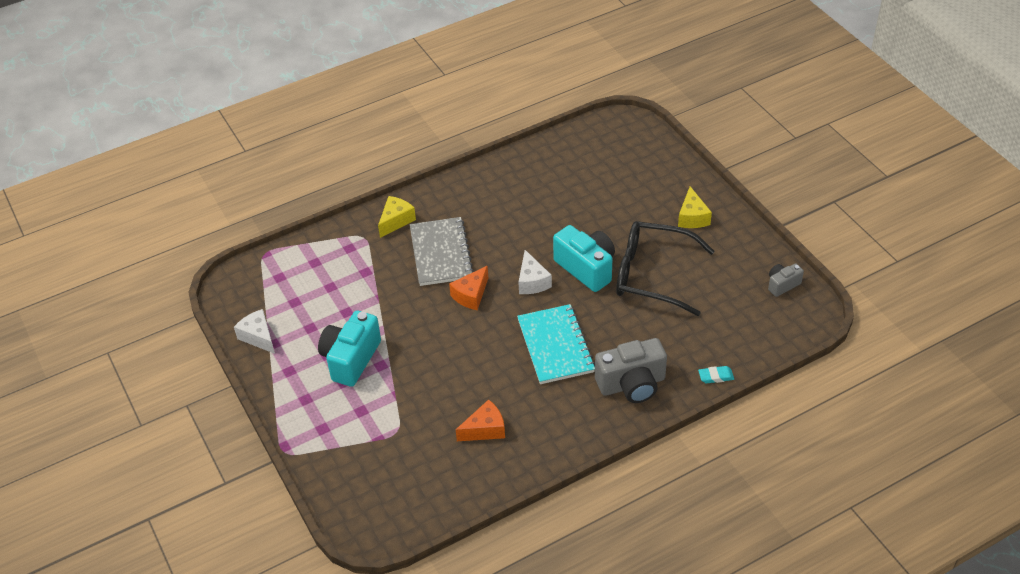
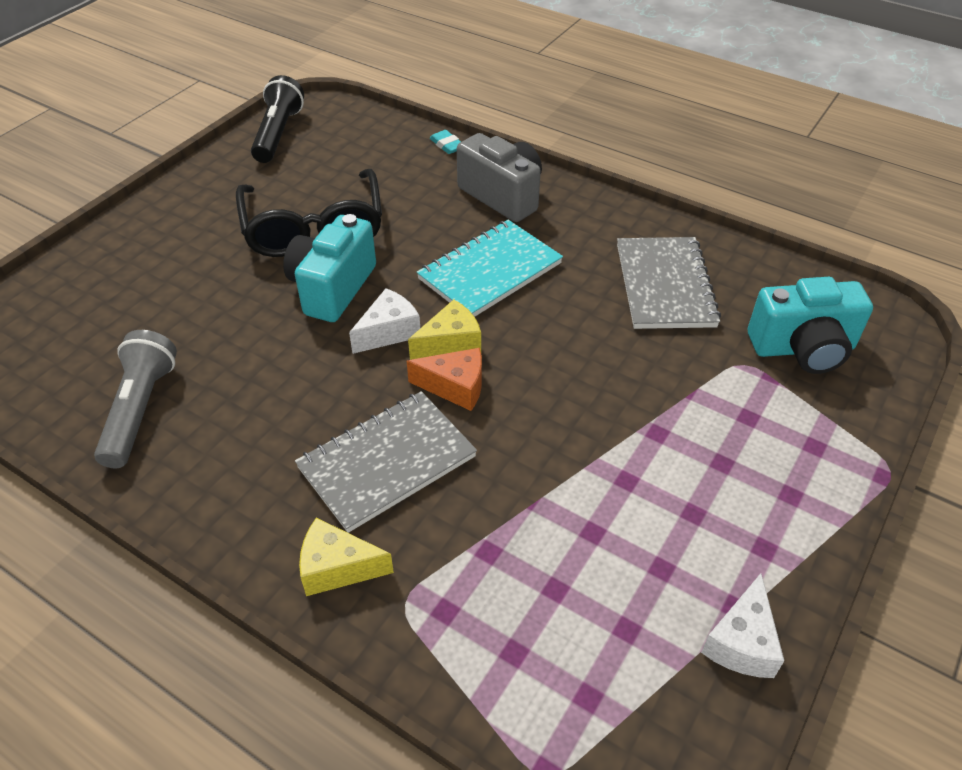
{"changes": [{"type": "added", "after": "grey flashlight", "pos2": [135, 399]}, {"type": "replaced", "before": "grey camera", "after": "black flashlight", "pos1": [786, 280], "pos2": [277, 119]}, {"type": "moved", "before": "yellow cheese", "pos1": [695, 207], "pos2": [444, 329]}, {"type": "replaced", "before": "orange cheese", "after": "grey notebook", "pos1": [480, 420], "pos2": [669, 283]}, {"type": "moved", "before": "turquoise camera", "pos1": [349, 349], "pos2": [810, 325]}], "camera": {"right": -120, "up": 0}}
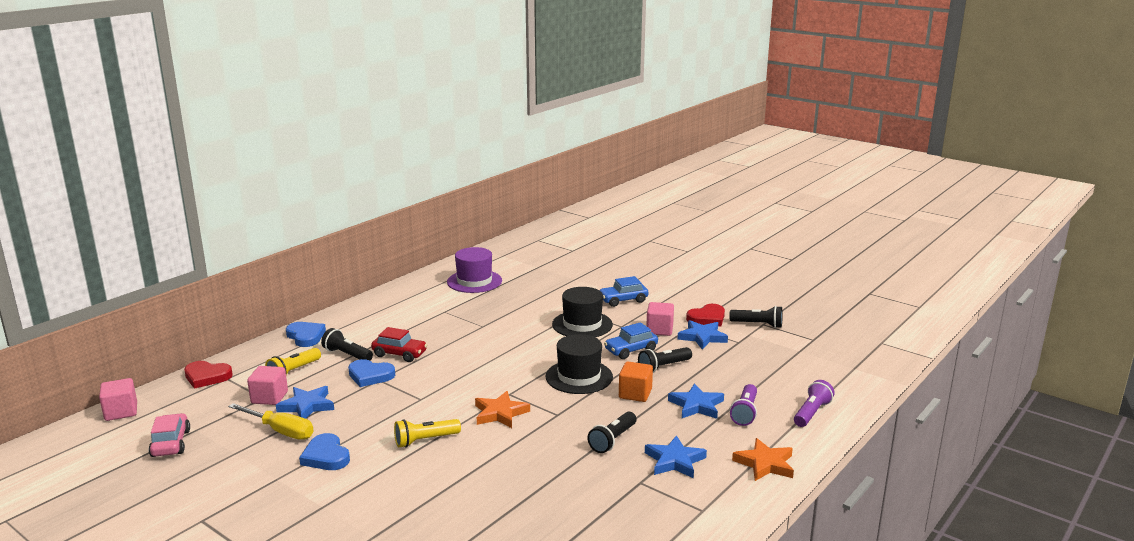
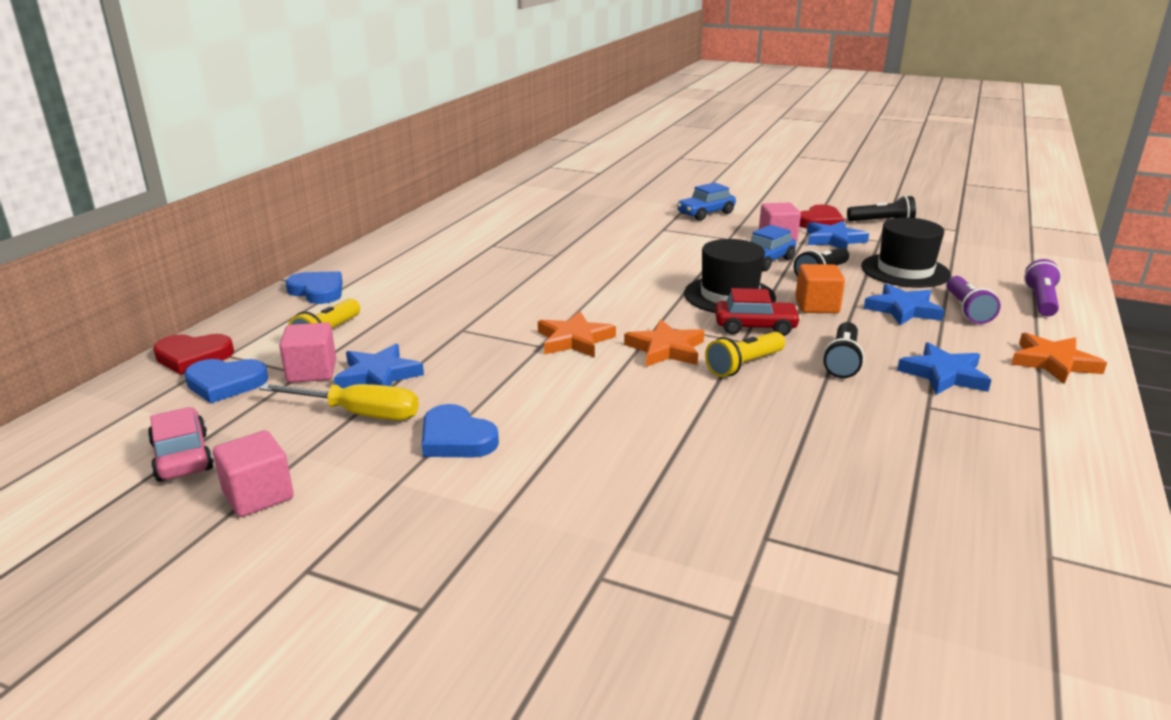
{"changes": [{"type": "moved", "before": "blue heart", "pos1": [371, 373], "pos2": [226, 381]}, {"type": "moved", "before": "pink cube", "pos1": [118, 399], "pos2": [253, 473]}, {"type": "added", "after": "orange star", "pos2": [577, 334]}, {"type": "moved", "before": "yellow flashlight", "pos1": [427, 433], "pos2": [745, 354]}, {"type": "moved", "before": "red car", "pos1": [399, 344], "pos2": [758, 312]}, {"type": "moved", "before": "black hat", "pos1": [582, 312], "pos2": [906, 252]}, {"type": "removed", "before": "black flashlight", "pos1": [347, 344]}, {"type": "removed", "before": "purple hat", "pos1": [474, 270]}], "camera": {"right": -15, "up": 5}}
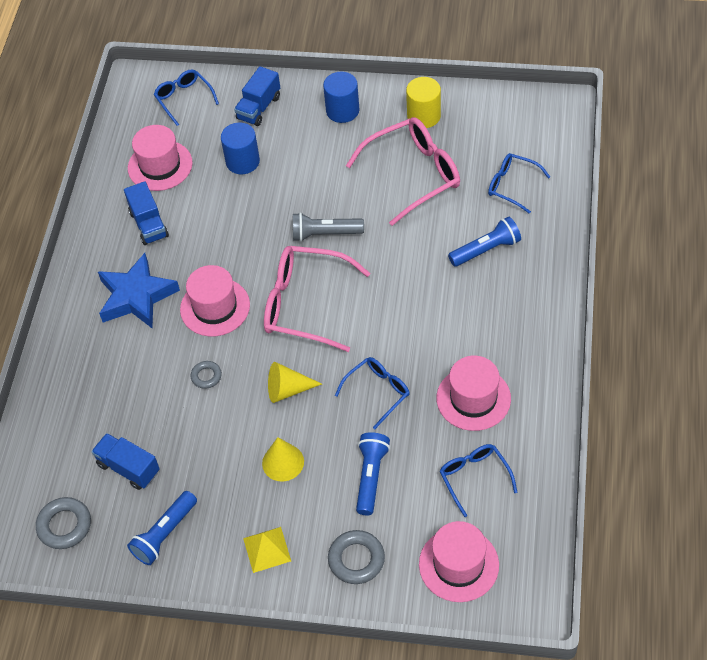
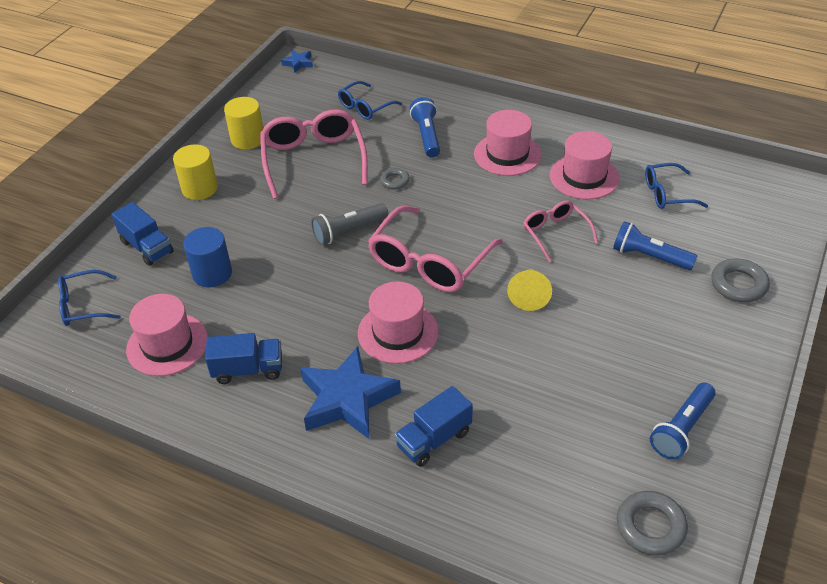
{"changes": [{"type": "recoloured", "before": "blue cylinder", "after": "yellow cylinder", "pos1": [341, 97], "pos2": [195, 172]}, {"type": "added", "after": "blue star", "pos2": [297, 61]}, {"type": "turned", "before": "grey flashlight", "pos1": [328, 227], "pos2": [349, 224], "turn": 45}, {"type": "moved", "before": "grey ring", "pos1": [206, 375], "pos2": [395, 178]}, {"type": "moved", "before": "blue truck", "pos1": [125, 461], "pos2": [433, 426]}, {"type": "moved", "before": "pink hat", "pos1": [459, 561], "pos2": [508, 143]}, {"type": "recoloured", "before": "blue glasses", "after": "pink glasses", "pos1": [372, 393], "pos2": [560, 231]}, {"type": "turned", "before": "blue flashlight", "pos1": [162, 528], "pos2": [682, 421], "turn": 75}, {"type": "removed", "before": "yellow pyramid", "pos1": [267, 550]}, {"type": "removed", "before": "yellow cone", "pos1": [283, 459]}], "camera": {"right": -75, "up": -10}}
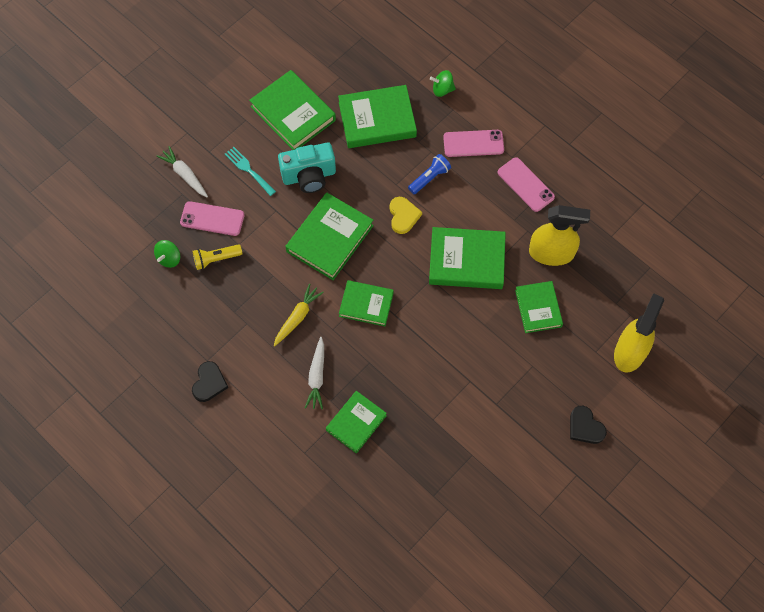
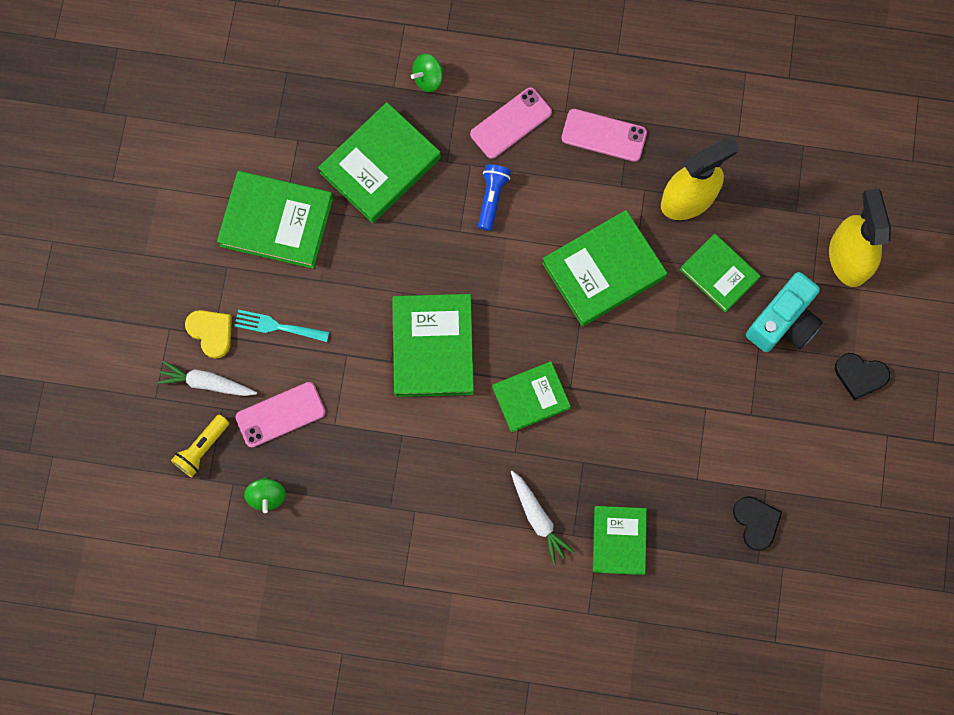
{"changes": [{"type": "moved", "before": "yellow flashlight", "pos1": [217, 257], "pos2": [200, 445]}, {"type": "moved", "before": "yellow heart", "pos1": [406, 215], "pos2": [208, 334]}, {"type": "moved", "before": "black heart", "pos1": [210, 381], "pos2": [757, 523]}, {"type": "moved", "before": "turquoise camera", "pos1": [307, 167], "pos2": [784, 312]}, {"type": "removed", "before": "yellow carrot", "pos1": [299, 315]}], "camera": {"right": -35, "up": 10}}
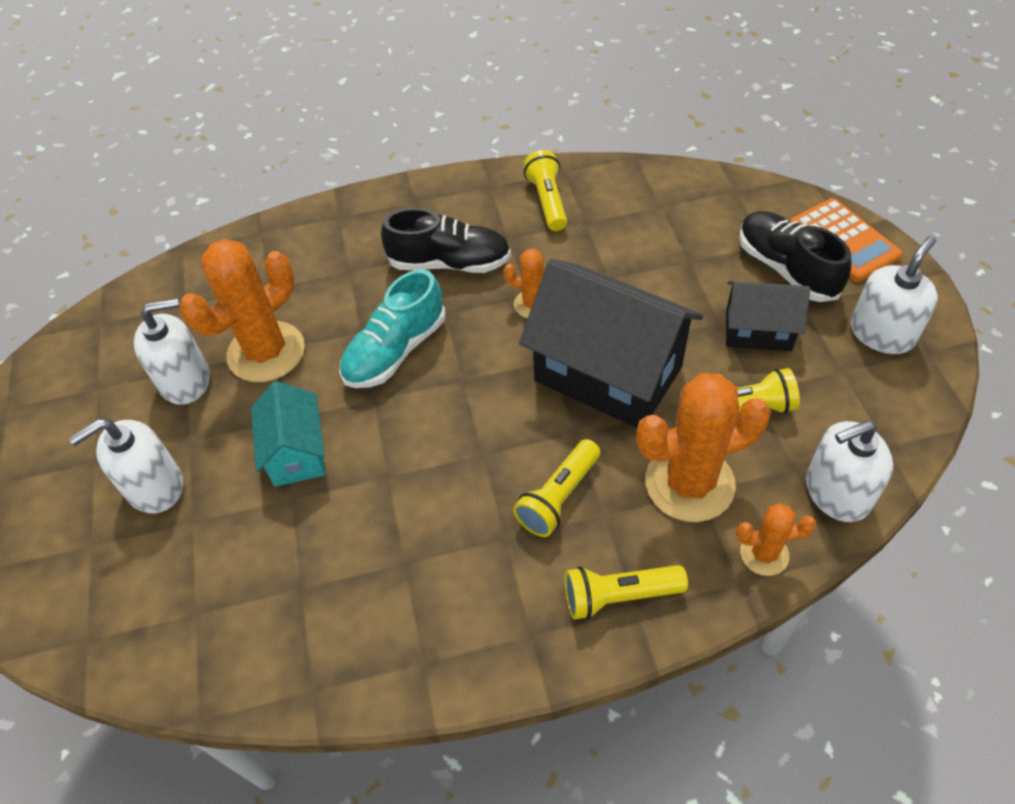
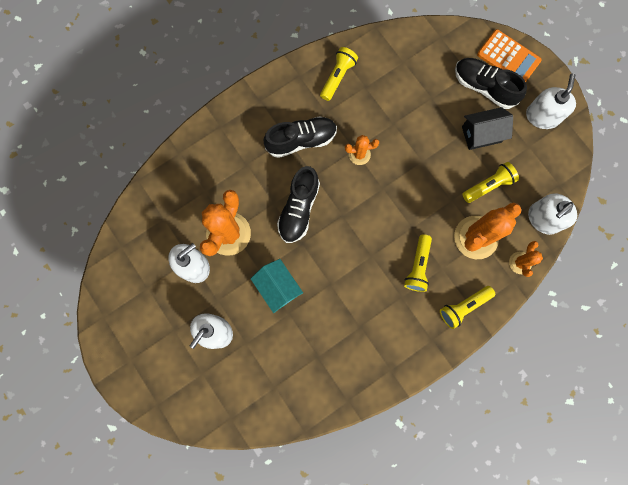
{"changes": [{"type": "recoloured", "before": "turquoise shoe", "after": "black shoe", "pos1": [392, 328], "pos2": [298, 204]}, {"type": "turned", "before": "yellow flashlight", "pos1": [545, 190], "pos2": [339, 74], "turn": 60}, {"type": "turned", "before": "orange cactus", "pos1": [776, 539], "pos2": [526, 259], "turn": -60}, {"type": "removed", "before": "black house", "pos1": [611, 343]}], "camera": {"right": -25, "up": 25}}
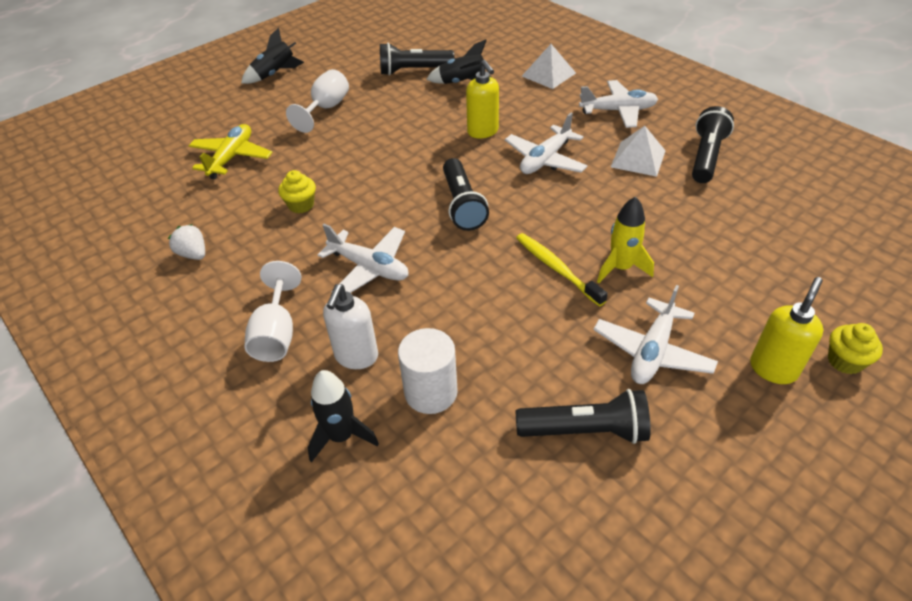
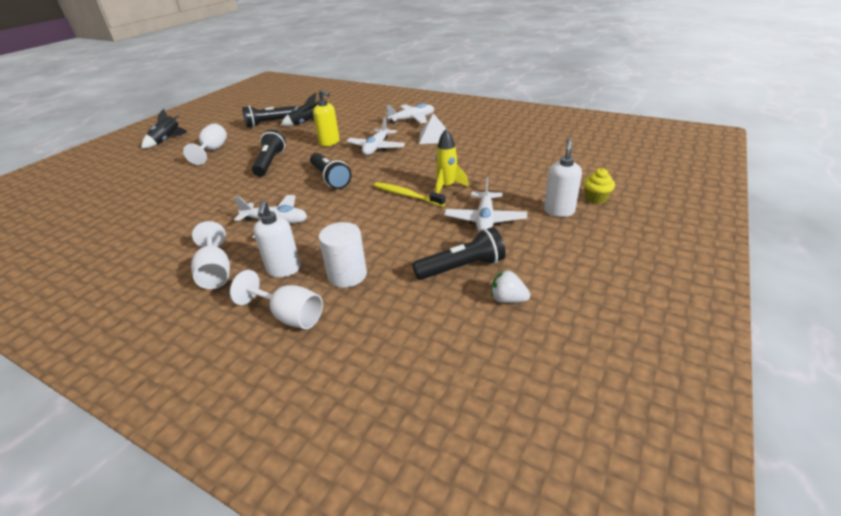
{"changes": [{"type": "replaced", "before": "black rocket", "after": "white goblet", "pos1": [343, 416], "pos2": [276, 299]}, {"type": "moved", "before": "black flashlight", "pos1": [713, 144], "pos2": [269, 153]}, {"type": "moved", "before": "white strawberry", "pos1": [186, 242], "pos2": [510, 286]}, {"type": "recoloured", "before": "yellow soap dispenser", "after": "white soap dispenser", "pos1": [787, 330], "pos2": [563, 177]}, {"type": "removed", "before": "yellow plane", "pos1": [230, 151]}, {"type": "removed", "before": "yellow cupcake", "pos1": [297, 191]}, {"type": "removed", "before": "white pyramid", "pos1": [549, 66]}], "camera": {"right": -20, "up": -10}}
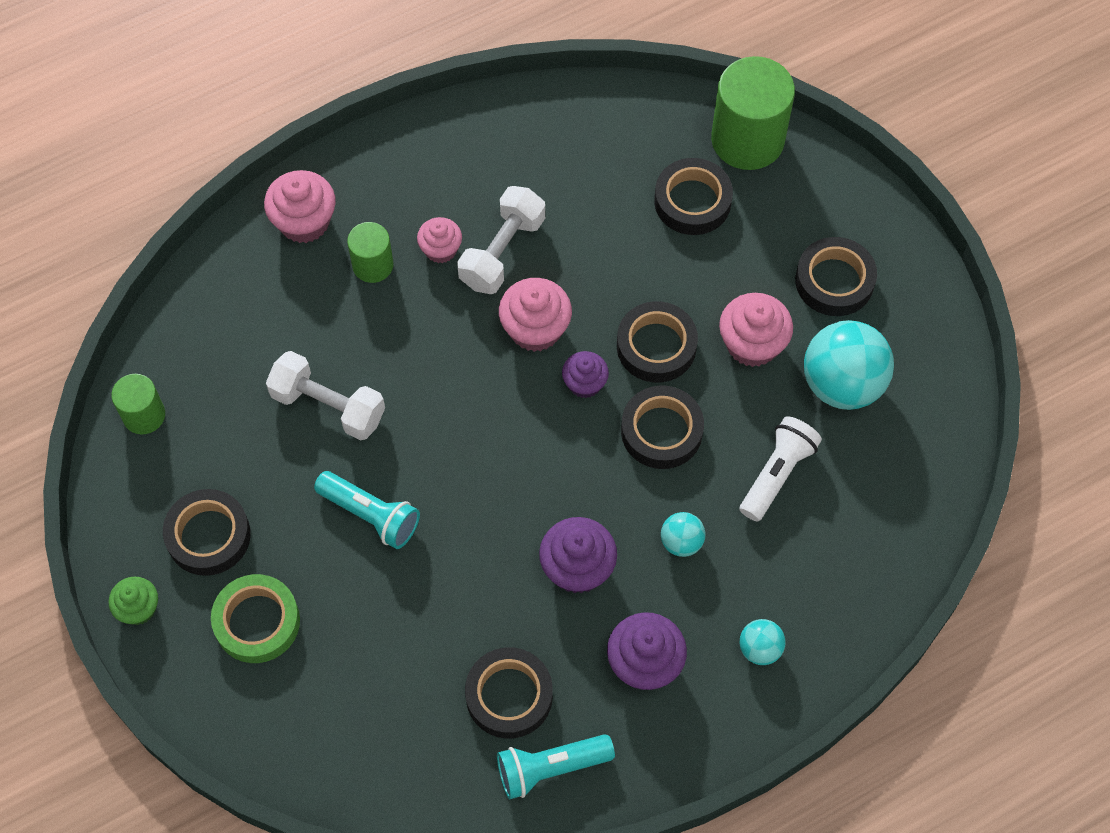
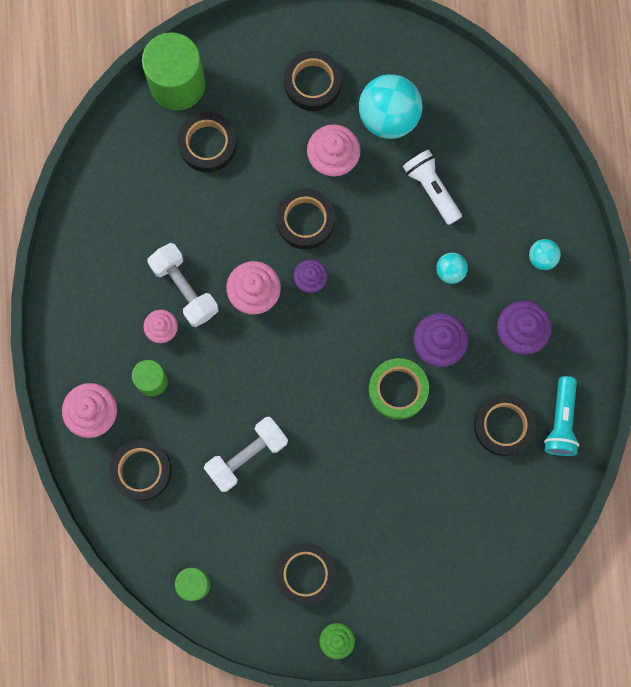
{"changes": [{"type": "moved", "before": "black tape", "pos1": [662, 427], "pos2": [140, 470]}, {"type": "moved", "before": "green tape", "pos1": [255, 618], "pos2": [398, 389]}, {"type": "removed", "before": "turquoise flashlight", "pos1": [367, 510]}], "camera": {"right": -65, "up": 15}}
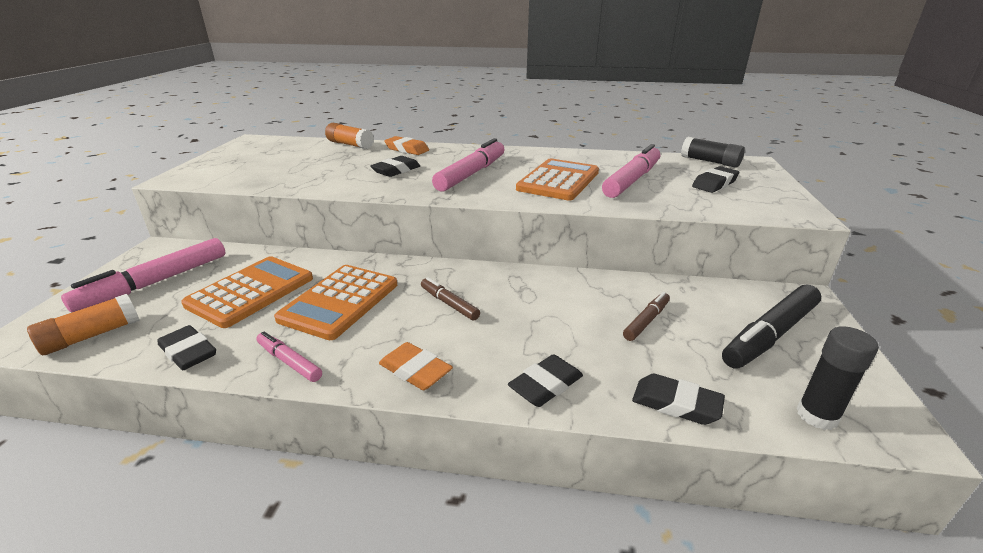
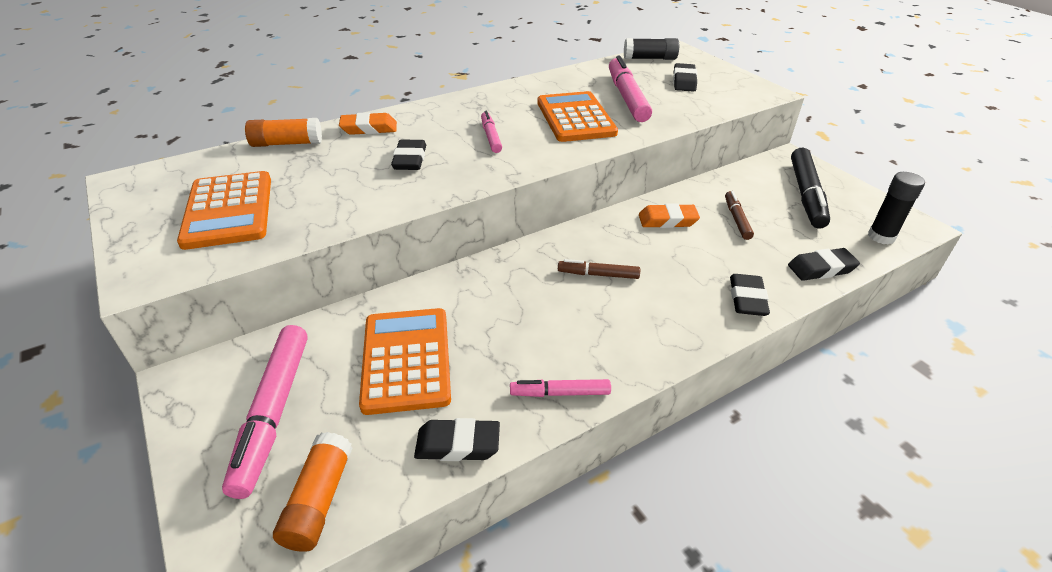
{"changes": [{"type": "moved", "before": "orange calculator", "pos1": [335, 302], "pos2": [224, 210]}, {"type": "resized", "before": "pink marker", "pos1": [468, 165], "pos2": [491, 132], "scale": 0.54}, {"type": "moved", "before": "orange eraser", "pos1": [416, 366], "pos2": [669, 215]}], "camera": {"right": -40, "up": 10}}
